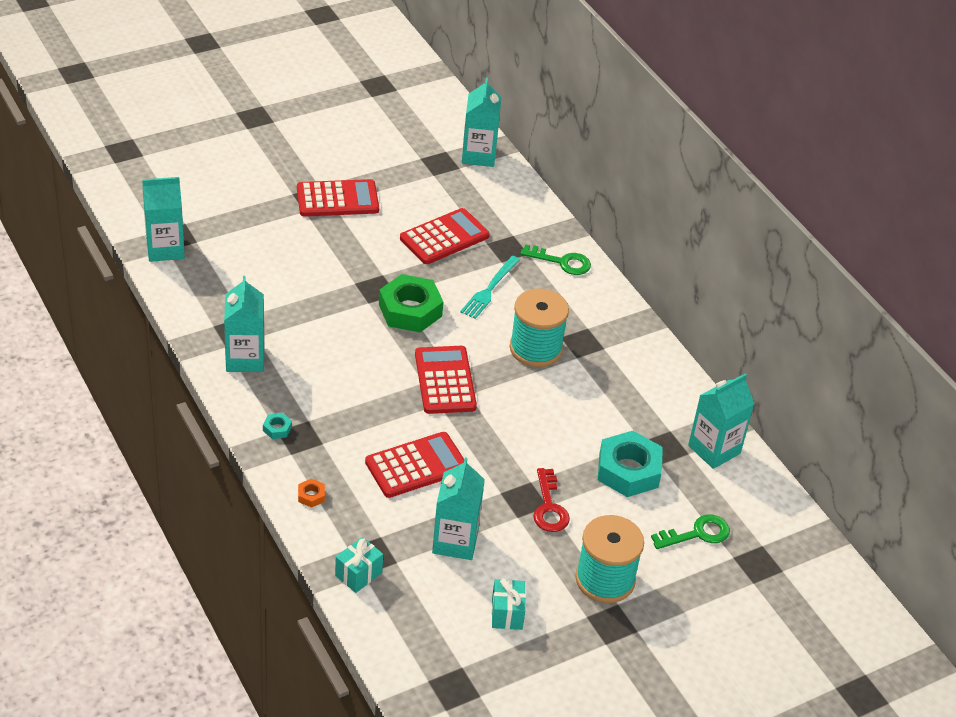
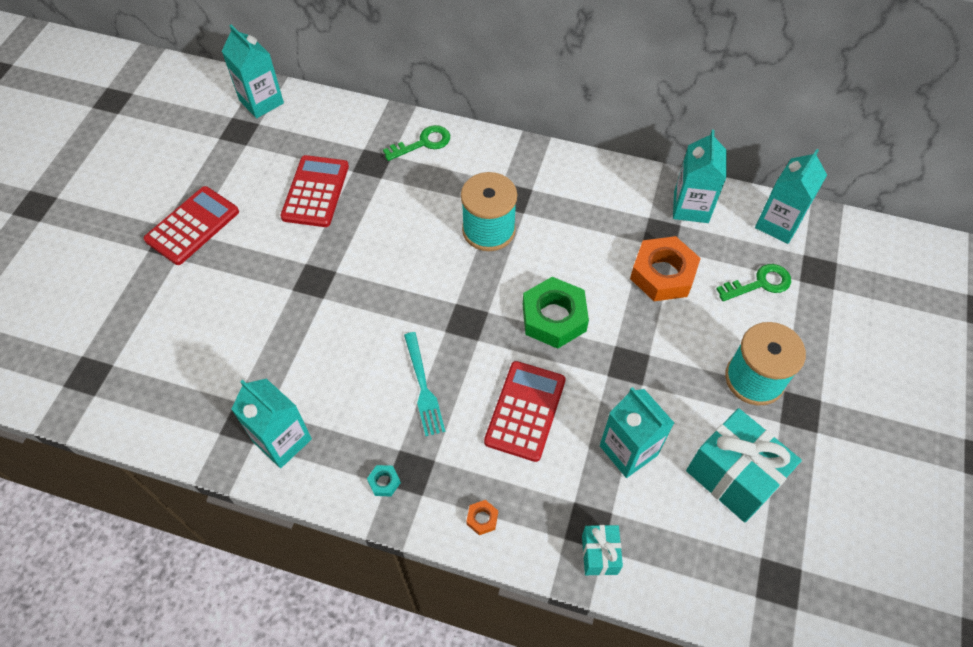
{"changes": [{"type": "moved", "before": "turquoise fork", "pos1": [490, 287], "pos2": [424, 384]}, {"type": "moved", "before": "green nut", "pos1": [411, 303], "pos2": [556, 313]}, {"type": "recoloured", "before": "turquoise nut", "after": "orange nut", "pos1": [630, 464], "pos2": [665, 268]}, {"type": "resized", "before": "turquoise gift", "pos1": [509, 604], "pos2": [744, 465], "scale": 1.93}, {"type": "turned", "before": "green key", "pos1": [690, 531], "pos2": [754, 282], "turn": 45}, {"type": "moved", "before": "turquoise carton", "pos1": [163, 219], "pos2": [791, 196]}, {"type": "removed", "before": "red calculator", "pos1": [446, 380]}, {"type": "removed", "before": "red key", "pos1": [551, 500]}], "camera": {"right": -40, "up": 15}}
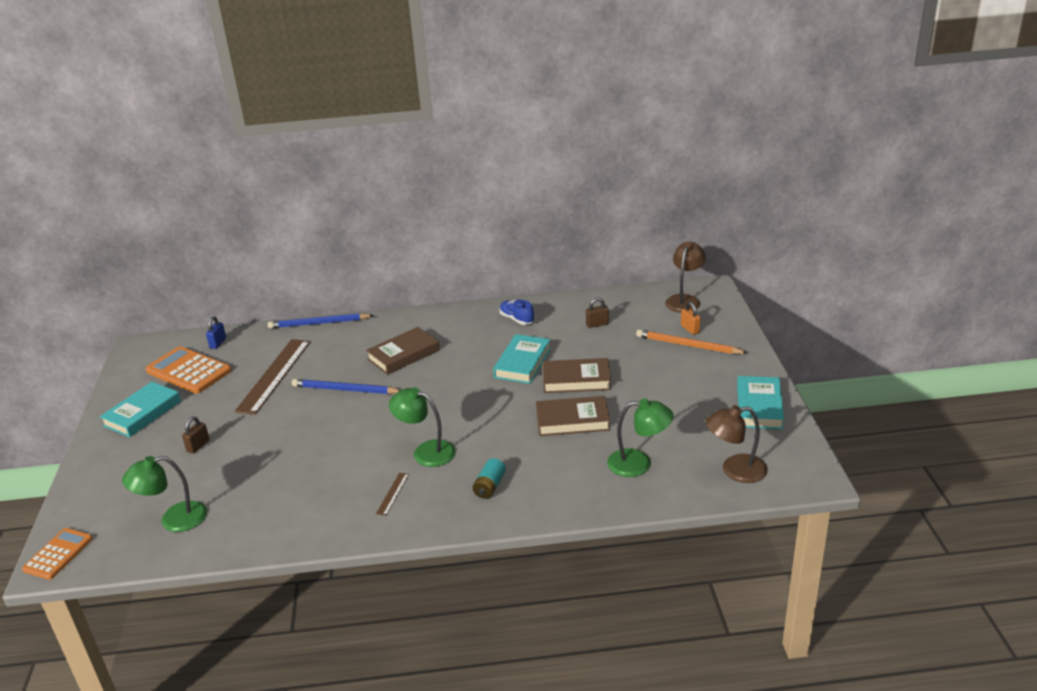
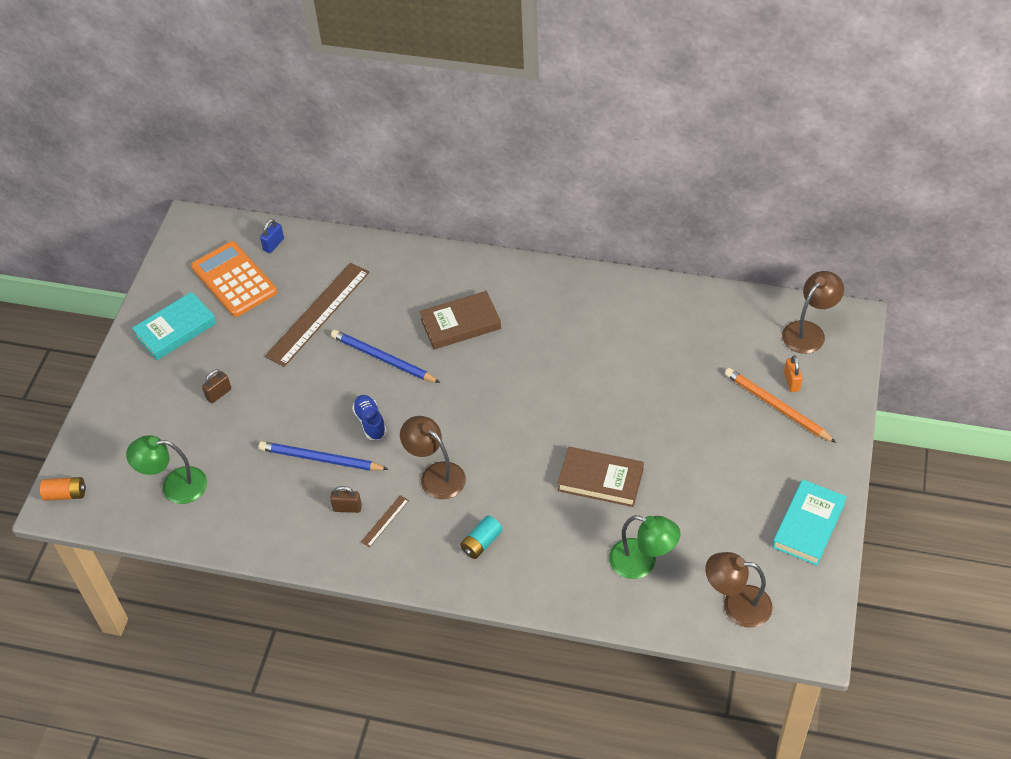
{"changes": [{"type": "replaced", "before": "orange calculator", "after": "orange battery", "pos1": [57, 554], "pos2": [63, 489]}, {"type": "moved", "before": "blue pencil", "pos1": [321, 321], "pos2": [323, 456]}, {"type": "moved", "before": "brown padlock", "pos1": [597, 313], "pos2": [346, 499]}, {"type": "moved", "before": "blue shoe", "pos1": [516, 312], "pos2": [369, 417]}, {"type": "recoloured", "before": "green lamp", "after": "brown lamp", "pos1": [422, 427], "pos2": [433, 457]}, {"type": "removed", "before": "turquoise book", "pos1": [522, 359]}, {"type": "removed", "before": "brown book", "pos1": [577, 375]}], "camera": {"right": 20, "up": 20}}
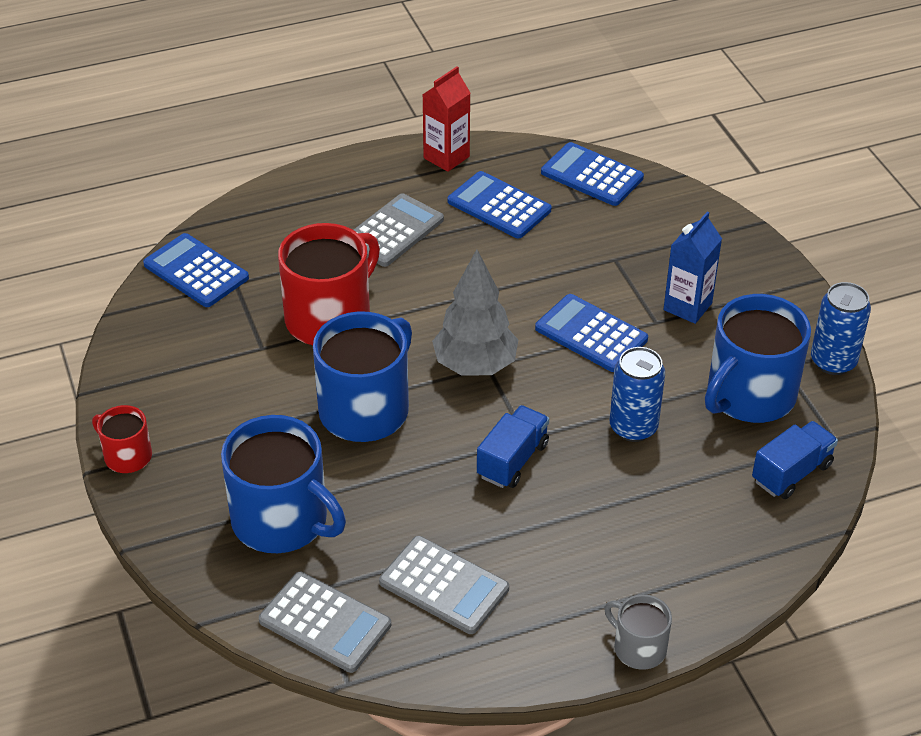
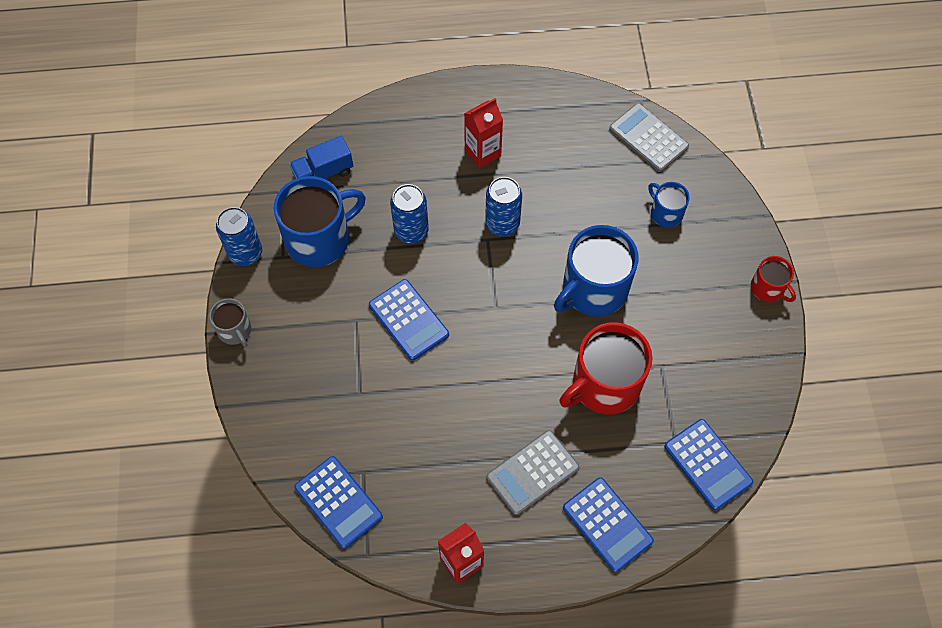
{"changes": [{"type": "moved", "before": "grey mug", "pos1": [638, 632], "pos2": [230, 322]}, {"type": "added", "after": "red carton", "pos2": [483, 133]}, {"type": "replaced", "before": "blue truck", "after": "blue can", "pos1": [513, 446], "pos2": [503, 206]}, {"type": "moved", "before": "blue calculator", "pos1": [499, 204], "pos2": [608, 524]}, {"type": "resized", "before": "blue mug", "pos1": [283, 484], "pos2": [669, 205], "scale": 0.51}, {"type": "removed", "before": "grey calculator", "pos1": [444, 585]}, {"type": "removed", "before": "grey tree", "pos1": [475, 312]}, {"type": "removed", "before": "blue carton", "pos1": [692, 268]}], "camera": {"right": -165, "up": 20}}
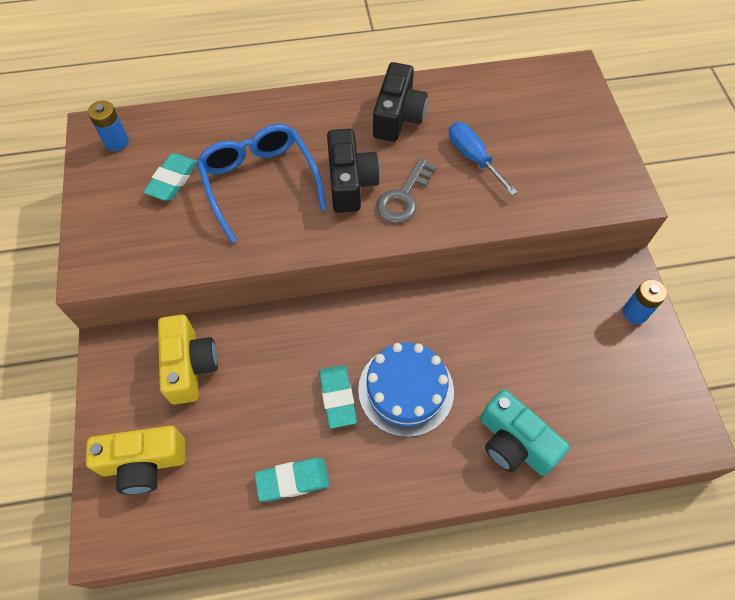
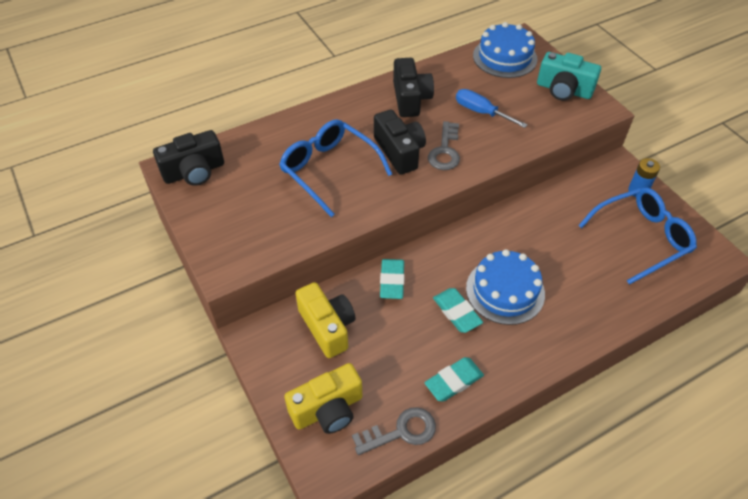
{"changes": [{"type": "replaced", "before": "blue battery", "after": "black camera", "pos1": [108, 126], "pos2": [188, 158]}, {"type": "added", "after": "grey key", "pos2": [394, 431]}, {"type": "moved", "before": "turquoise eraser", "pos1": [170, 177], "pos2": [392, 279]}, {"type": "added", "after": "blue cake", "pos2": [505, 50]}, {"type": "moved", "before": "turquoise camera", "pos1": [525, 432], "pos2": [569, 76]}, {"type": "added", "after": "blue glasses", "pos2": [637, 236]}], "camera": {"right": -20, "up": -10}}
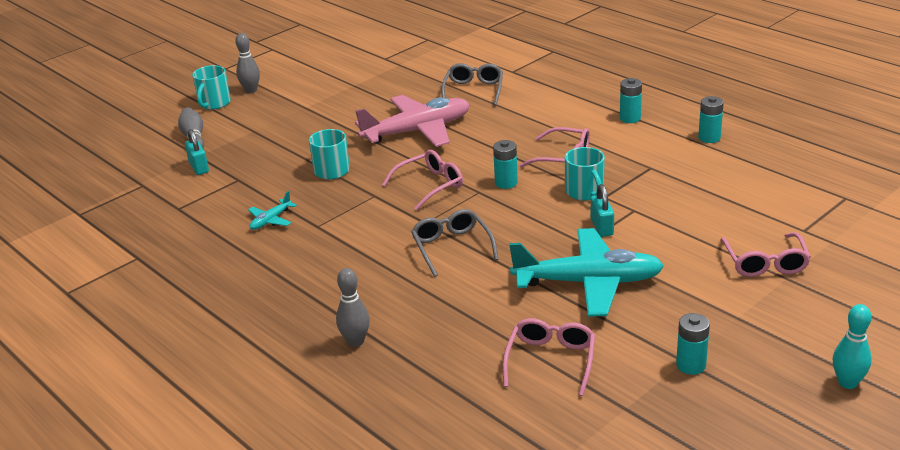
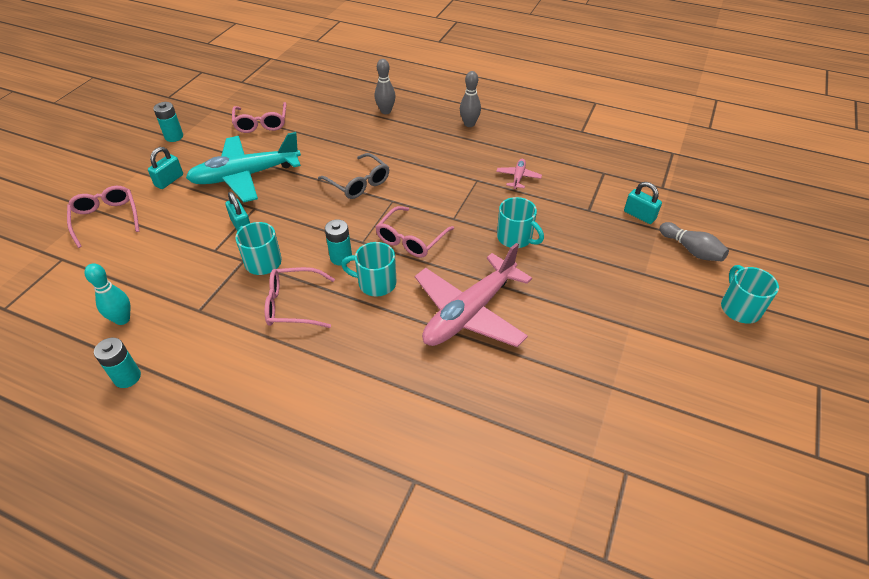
{"changes": [{"type": "moved", "before": "turquoise bowling pin", "pos1": [852, 346], "pos2": [107, 294]}, {"type": "added", "after": "turquoise padlock", "pos2": [165, 168]}, {"type": "added", "after": "turquoise mug", "pos2": [369, 269]}, {"type": "moved", "before": "grey bowling pin", "pos1": [247, 63], "pos2": [470, 99]}, {"type": "recoloured", "before": "turquoise plane", "after": "pink plane", "pos1": [272, 210], "pos2": [519, 174]}, {"type": "removed", "before": "grey glasses", "pos1": [472, 84]}, {"type": "removed", "before": "turquoise battery", "pos1": [631, 100]}], "camera": {"right": 155, "up": 15}}
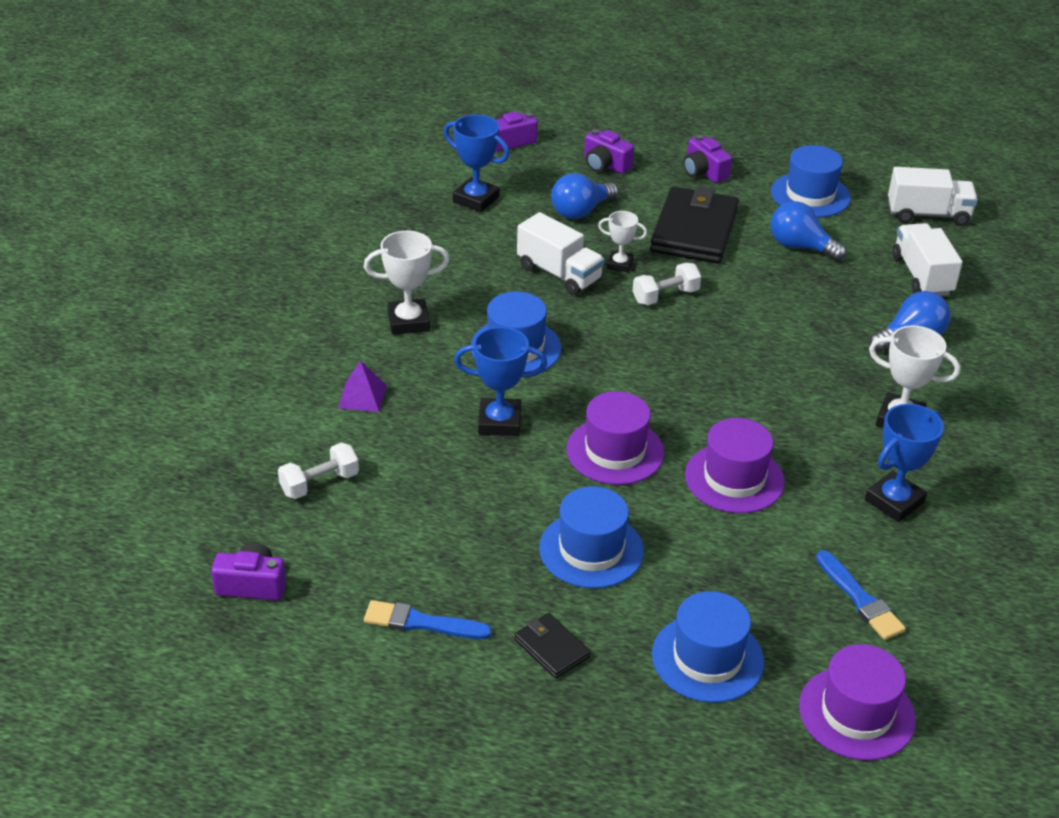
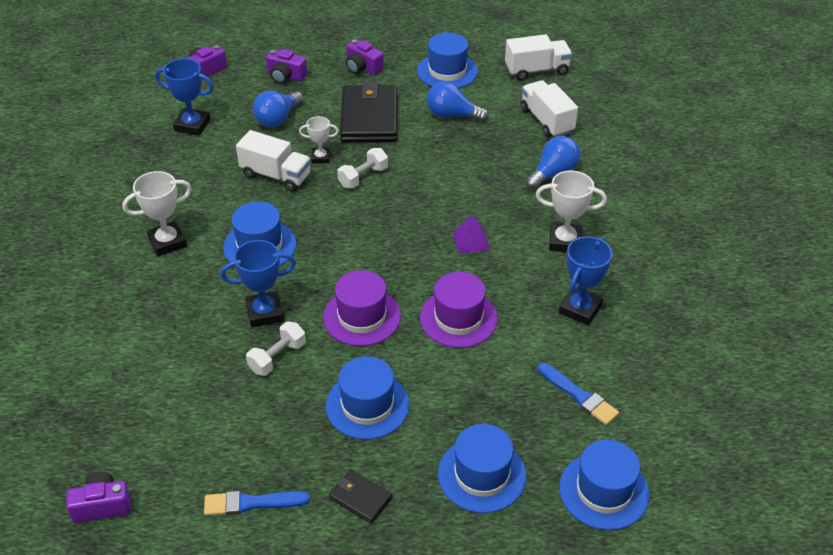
{"changes": [{"type": "moved", "before": "white dumbbell", "pos1": [318, 470], "pos2": [276, 348]}, {"type": "moved", "before": "purple pyramid", "pos1": [362, 386], "pos2": [471, 234]}, {"type": "recoloured", "before": "purple hat", "after": "blue hat", "pos1": [857, 702], "pos2": [604, 485]}], "camera": {"right": -15, "up": 5}}
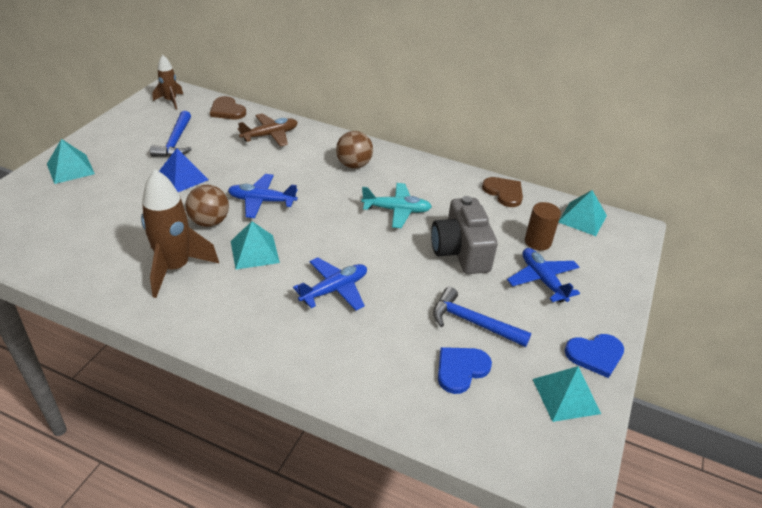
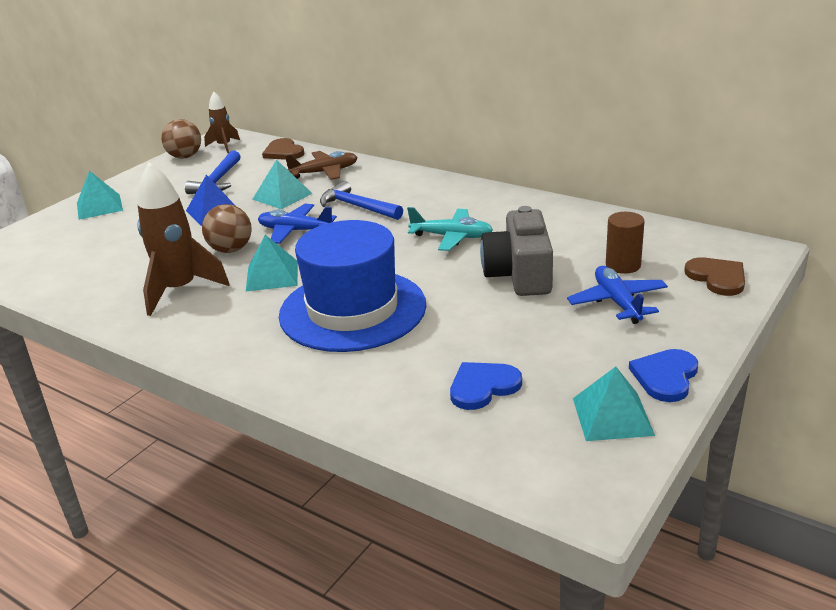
{"changes": [{"type": "moved", "before": "brown ball", "pos1": [354, 149], "pos2": [181, 139]}, {"type": "moved", "before": "turquoise pyramid", "pos1": [582, 213], "pos2": [283, 184]}, {"type": "replaced", "before": "blue plane", "after": "blue hat", "pos1": [330, 284], "pos2": [352, 286]}, {"type": "moved", "before": "blue hammer", "pos1": [482, 317], "pos2": [361, 200]}, {"type": "turned", "before": "blue heart", "pos1": [594, 356], "pos2": [663, 375], "turn": 120}, {"type": "moved", "before": "brown heart", "pos1": [502, 192], "pos2": [714, 276]}], "camera": {"right": 15, "up": -10}}
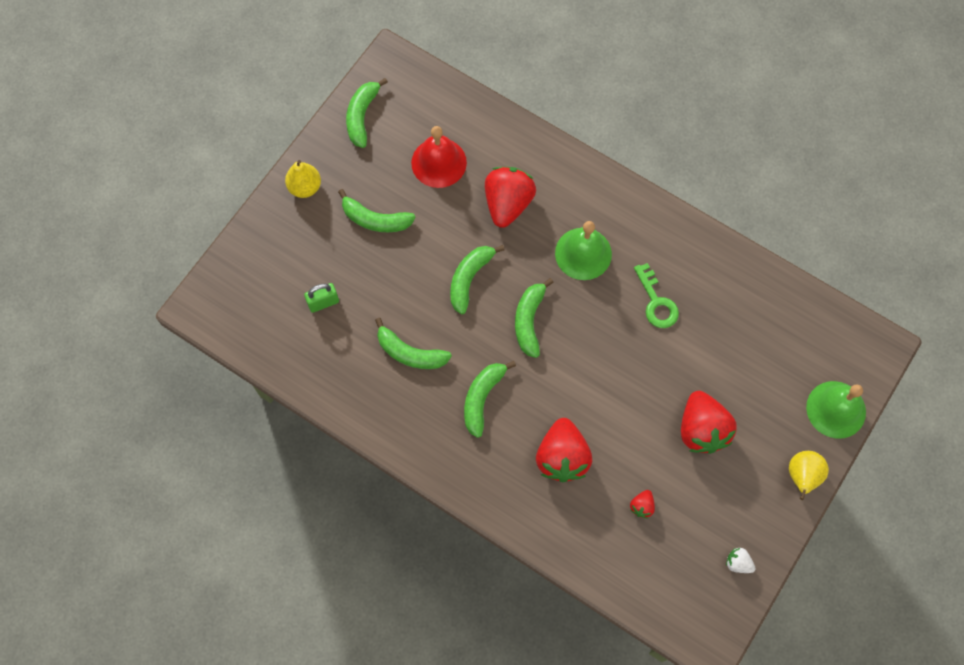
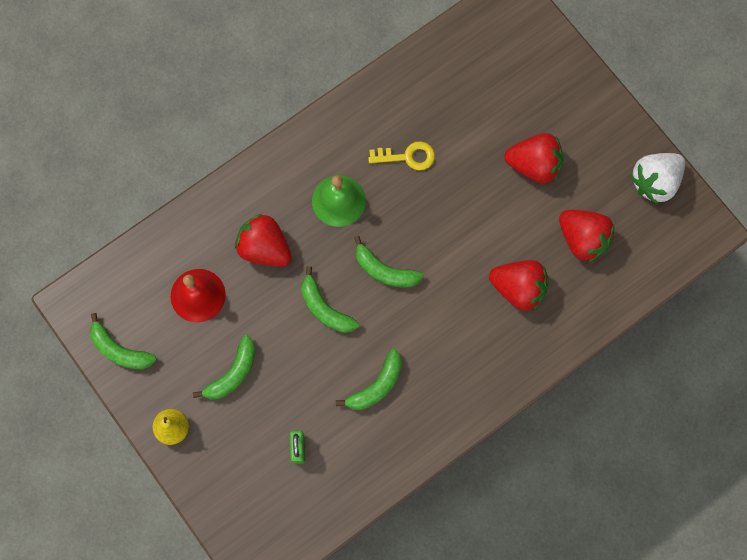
{"changes": [{"type": "recoloured", "before": "green key", "after": "yellow key", "pos1": [656, 295], "pos2": [401, 156]}, {"type": "resized", "before": "red strawberry", "pos1": [642, 504], "pos2": [587, 236], "scale": 2.25}, {"type": "resized", "before": "white strawberry", "pos1": [740, 560], "pos2": [657, 178], "scale": 2.25}, {"type": "removed", "before": "green banana", "pos1": [490, 399]}, {"type": "removed", "before": "yellow pear", "pos1": [809, 475]}, {"type": "removed", "before": "green bell", "pos1": [836, 410]}], "camera": {"right": -70, "up": 5}}
